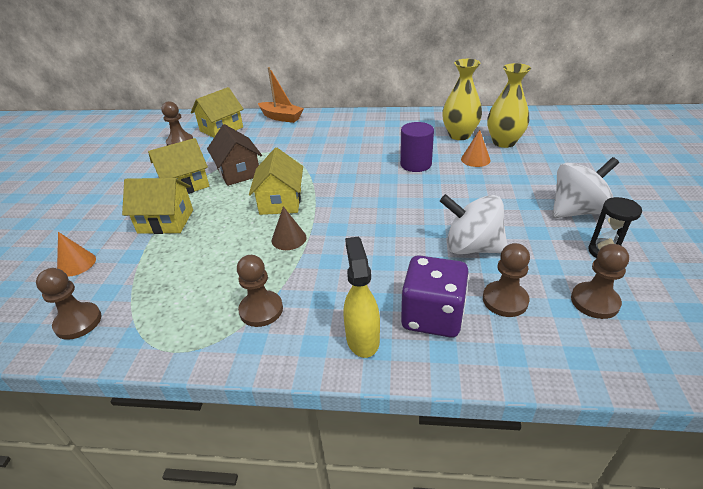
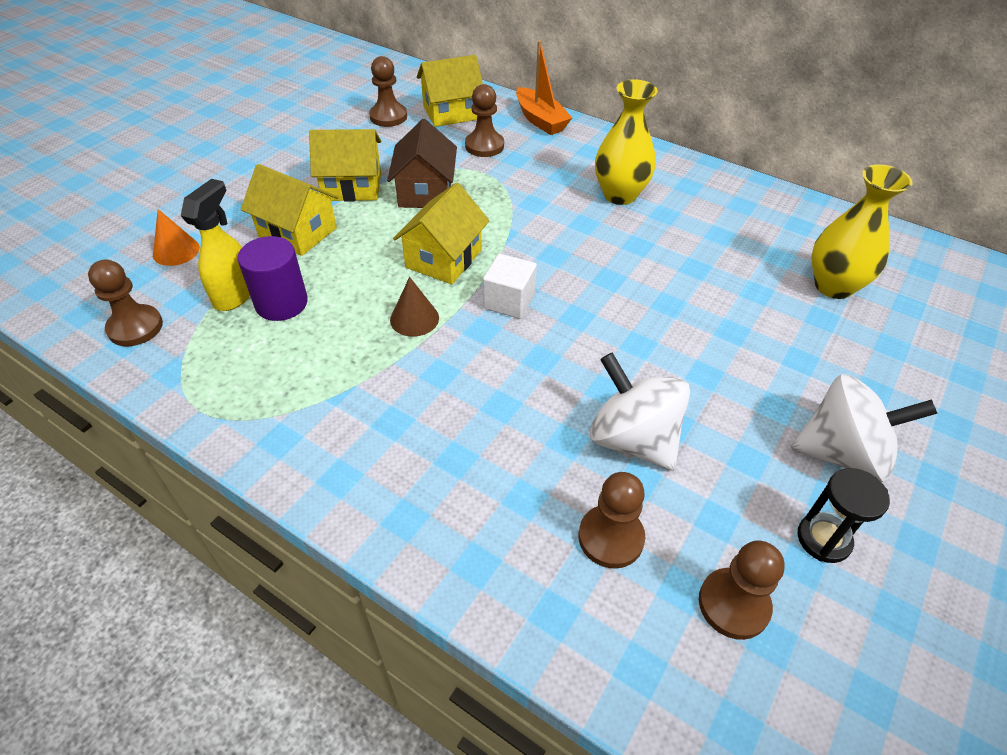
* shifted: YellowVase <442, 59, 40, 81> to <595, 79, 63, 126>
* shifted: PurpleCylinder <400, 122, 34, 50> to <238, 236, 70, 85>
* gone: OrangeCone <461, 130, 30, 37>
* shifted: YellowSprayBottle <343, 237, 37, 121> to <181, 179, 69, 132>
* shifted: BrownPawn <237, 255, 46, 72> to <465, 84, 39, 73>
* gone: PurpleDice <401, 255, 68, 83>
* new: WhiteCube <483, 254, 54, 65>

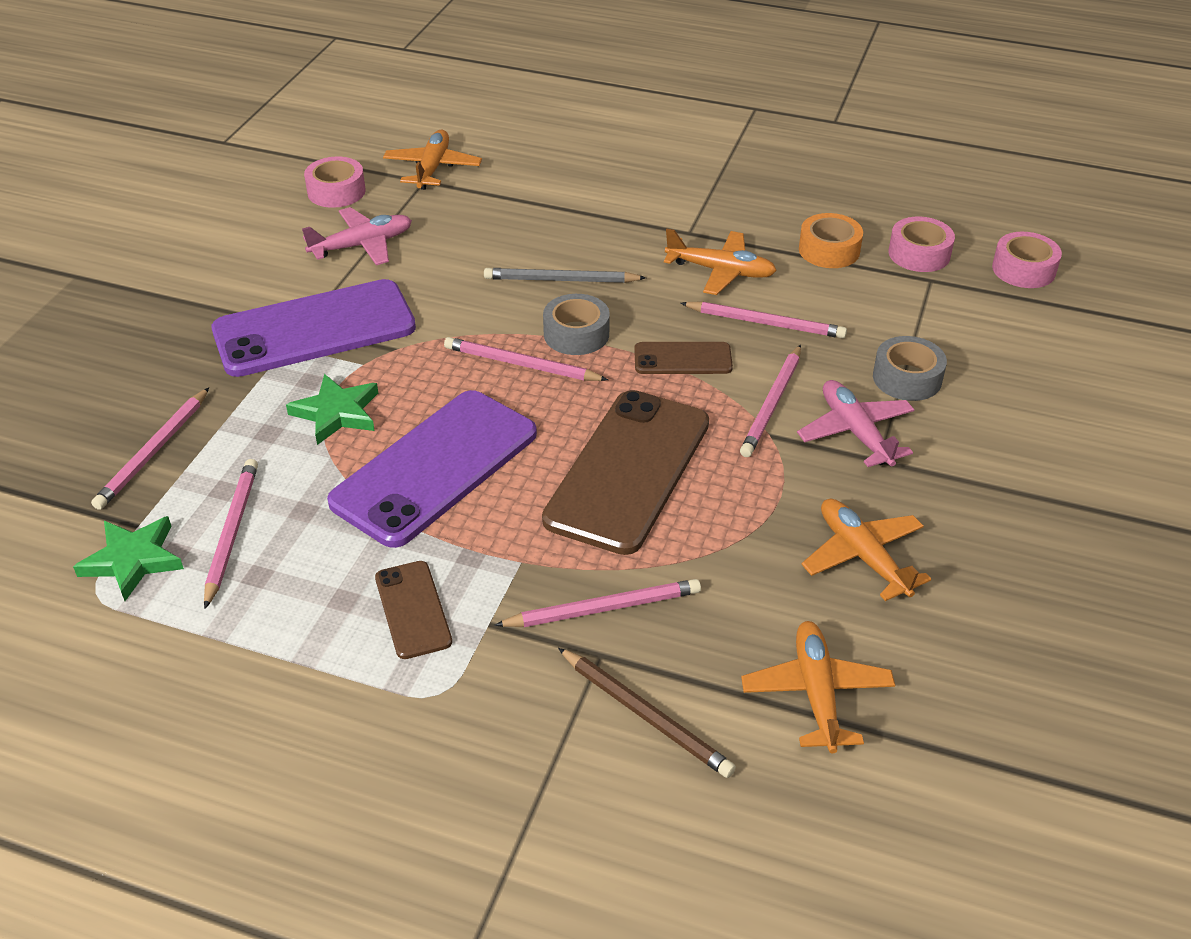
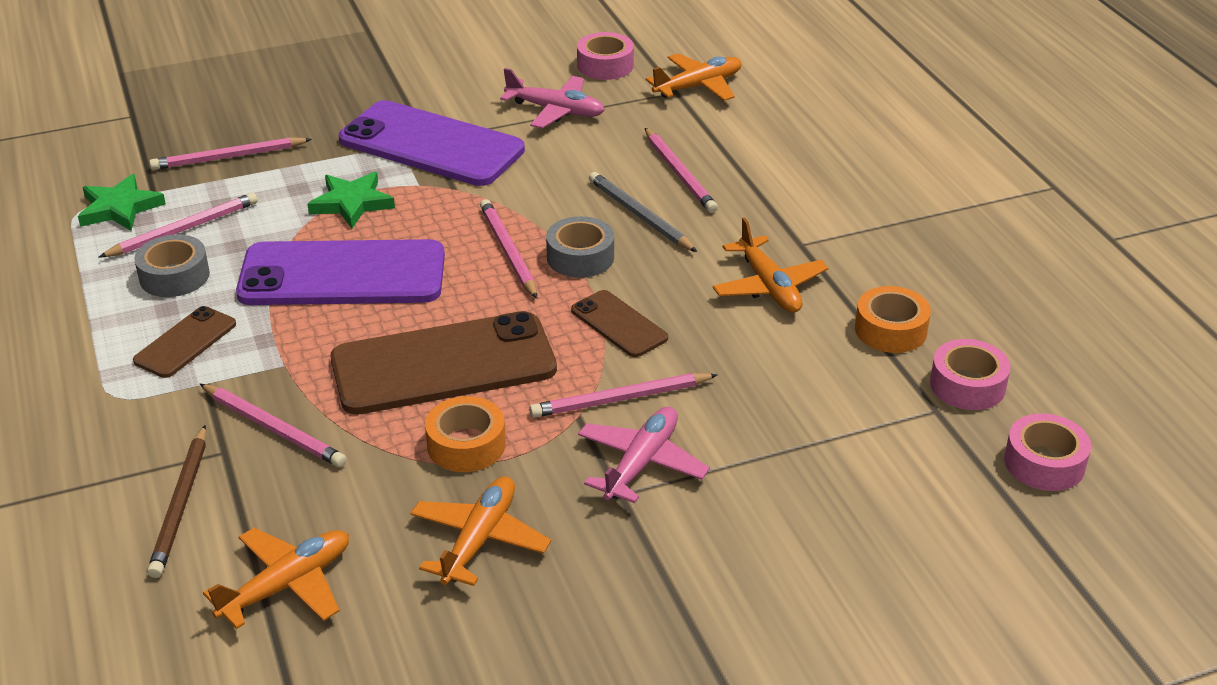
* shifted: PinkPencil <680, 301, 167, 37> to <645, 128, 73, 85>
* shifted: GreyTape <873, 336, 74, 65> to <134, 234, 76, 63>
* new: OrangeTape <425, 396, 81, 76>

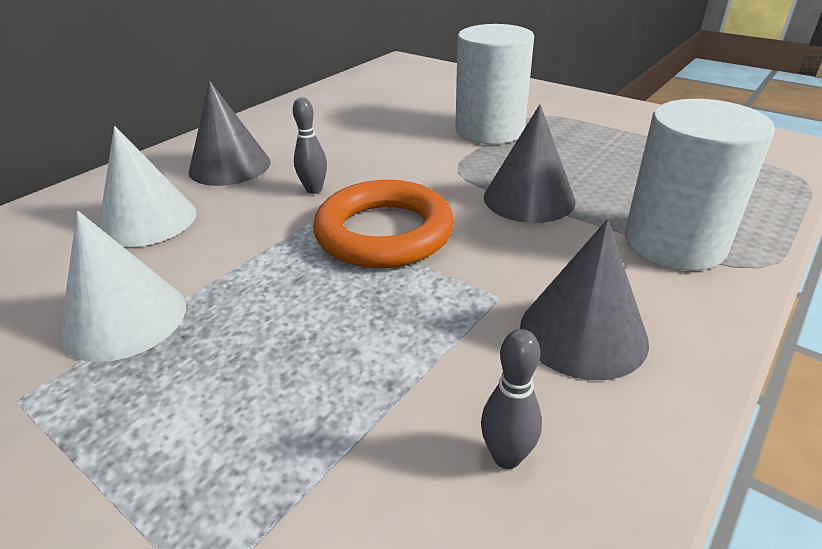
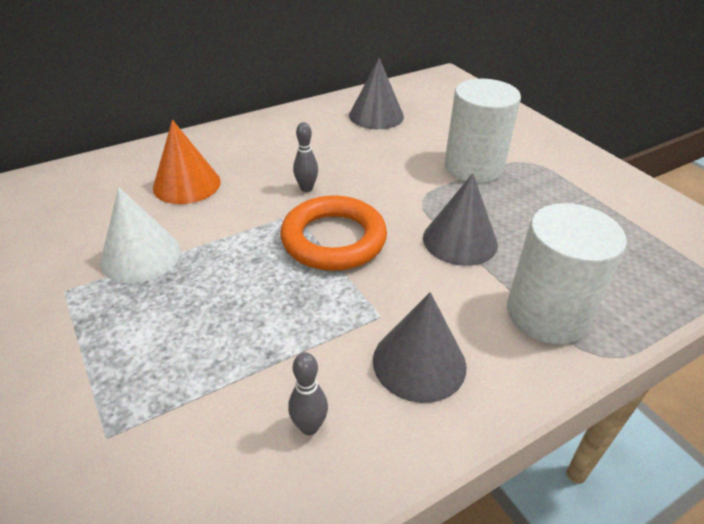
* shifted: GreyCone <188, 81, 83, 105> to <349, 58, 55, 71>
* repainted: WhiteCone <99, 126, 97, 121> to OrangeCone <153, 120, 68, 84>

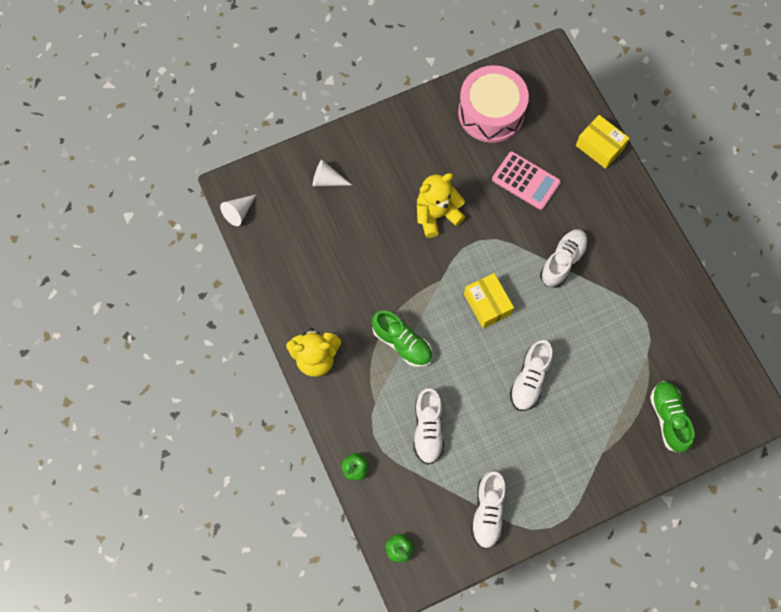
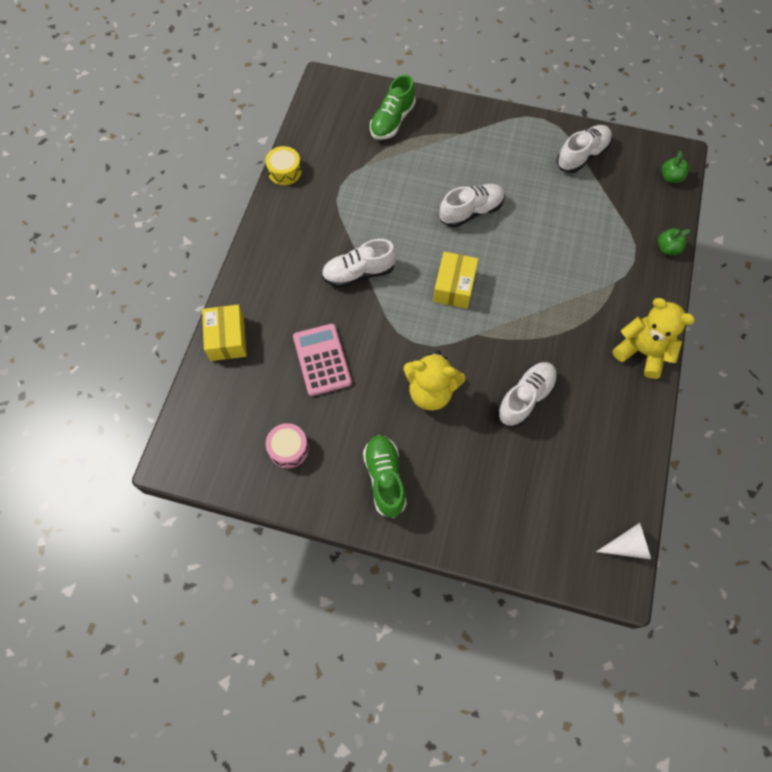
* scaled: PinkDrum <458, 65, 71, 78> = <266, 423, 43, 45> x0.48
* gone: WhiteCone <313, 160, 39, 26>
* shifted: GreenShoe <372, 311, 60, 56> to <363, 435, 44, 83>
* shifted: WhiteShoe <414, 387, 30, 78> to <497, 362, 61, 65>
* new: YellowDrum <265, 146, 37, 39>

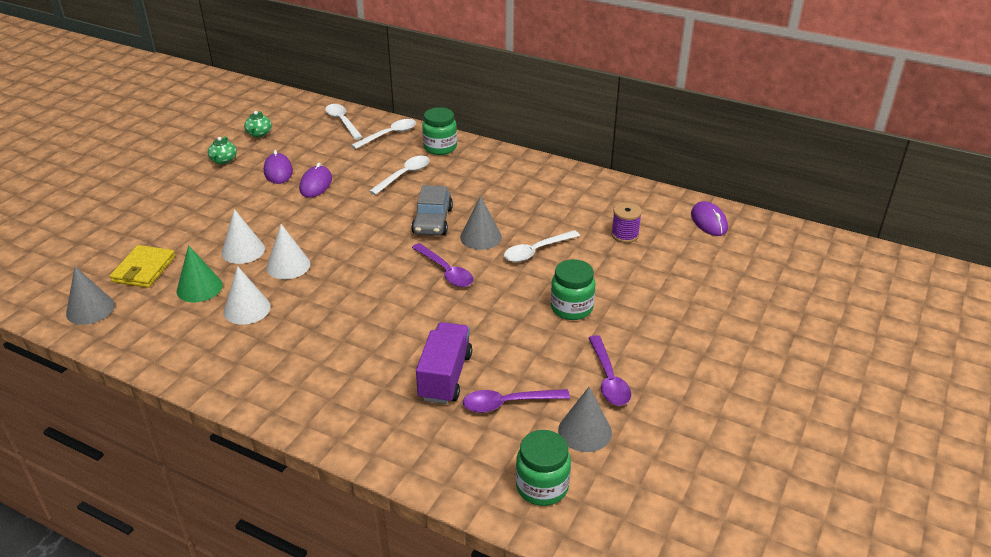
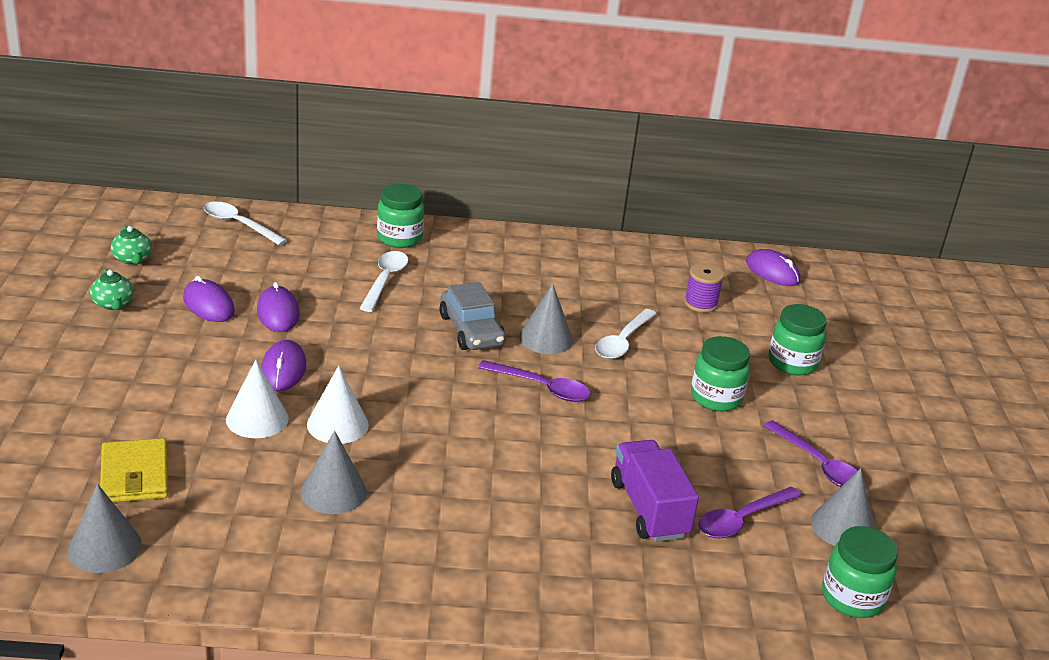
* gone: WhiteSpoon <351, 119, 65, 30>
* gone: GreenCone <176, 245, 47, 57>
* repainted: WhiteCone <224, 266, 47, 59> to GreyCone <301, 431, 66, 83>
* new: GreenJar <769, 304, 58, 71>
* new: PurpleMouse <261, 340, 45, 51>

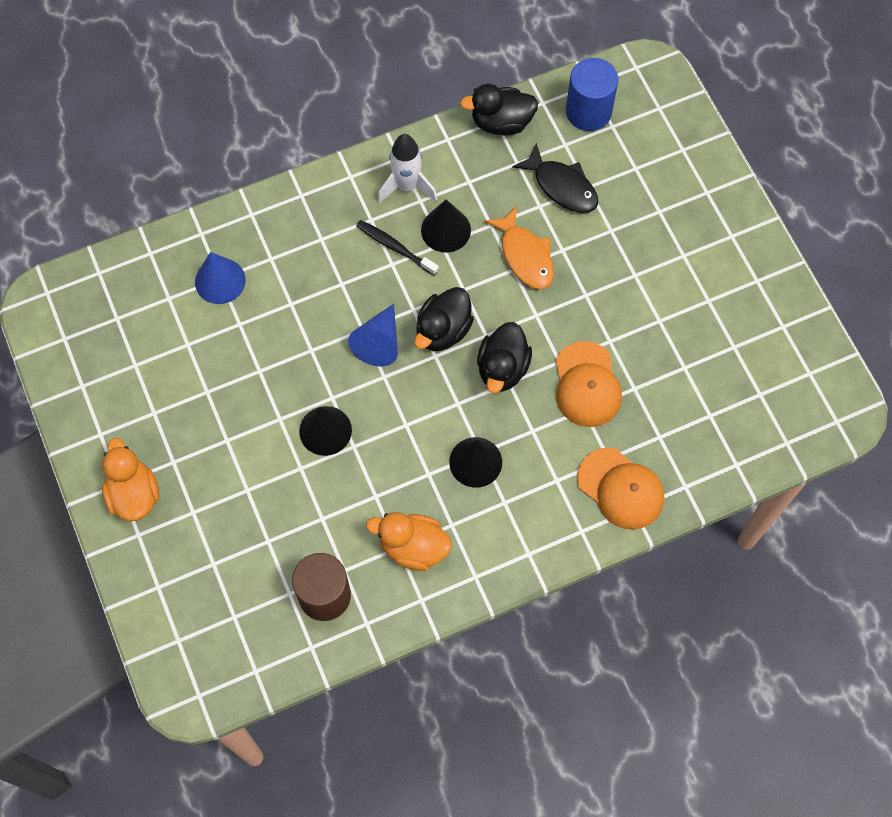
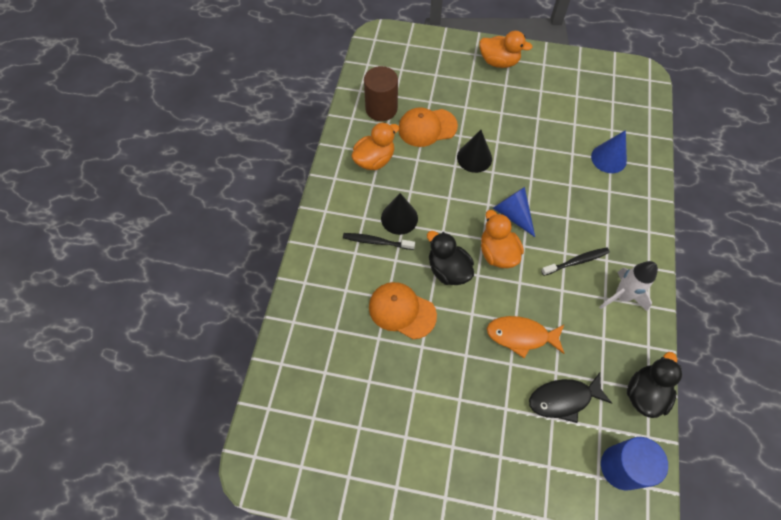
* gone: BlackCone <421, 200, 50, 53>
* repainted: BlackDuck <414, 287, 60, 64> to OrangeDuck <481, 210, 43, 58>
* shifted: OrangeCap <577, 447, 87, 83> to <398, 107, 60, 40>
* new: BlackToothbrush <343, 233, 72, 17>

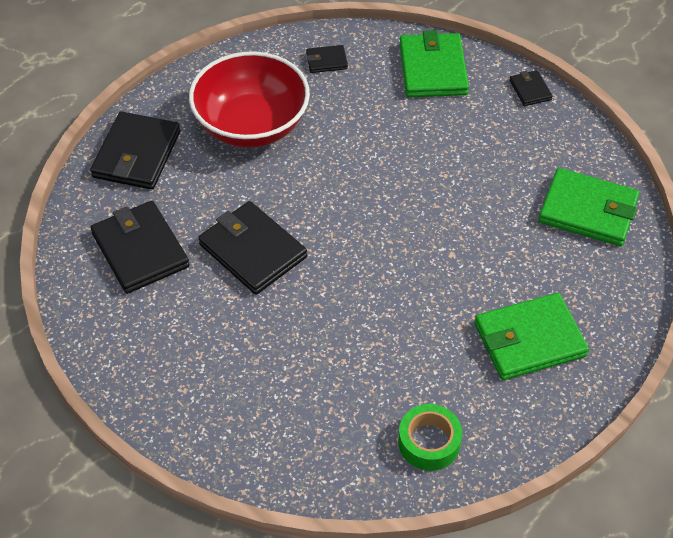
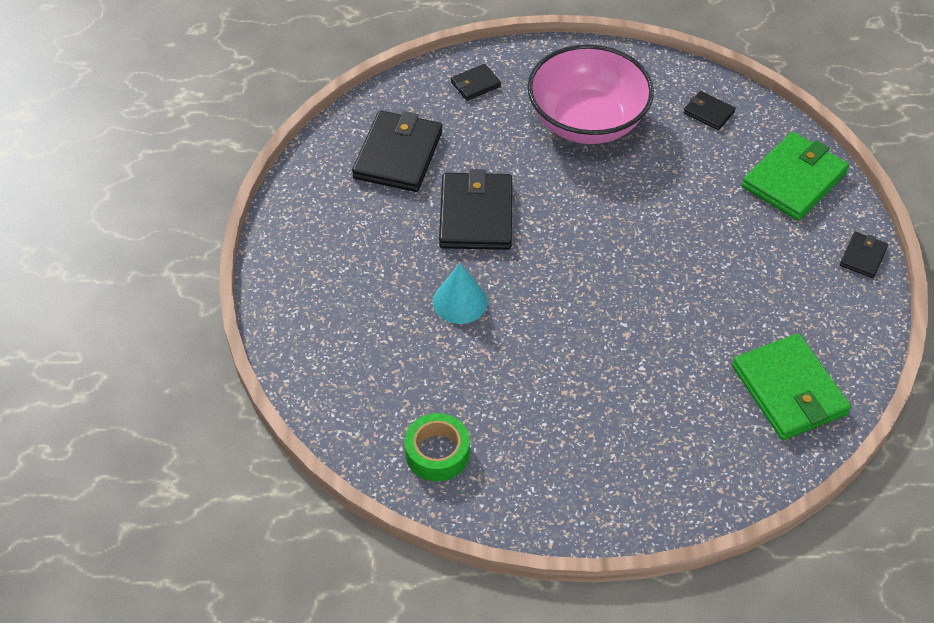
* repainted: RedBowl <189, 51, 121, 97> to PinkBowl <527, 44, 127, 100>
* scaled: BlackWallet <90, 111, 90, 79> = <451, 64, 50, 37> x0.49
* gone: GreenWallet <474, 293, 115, 87>
* new: TurquoiseCone <433, 263, 55, 61>

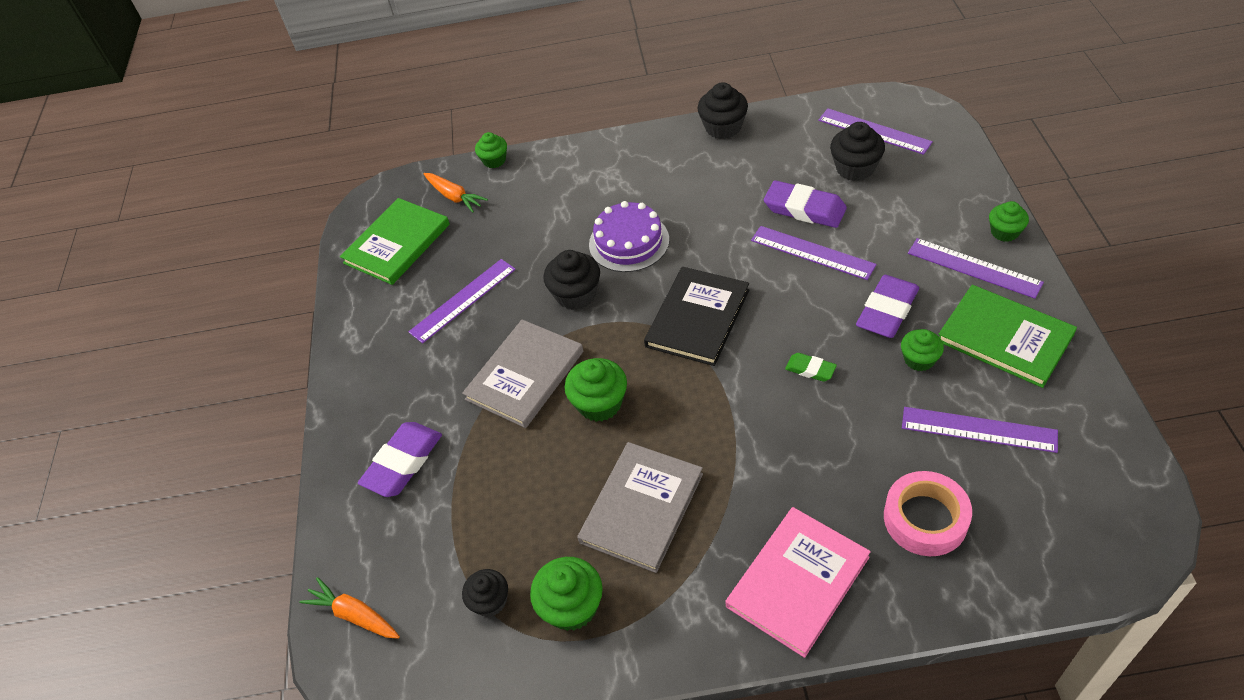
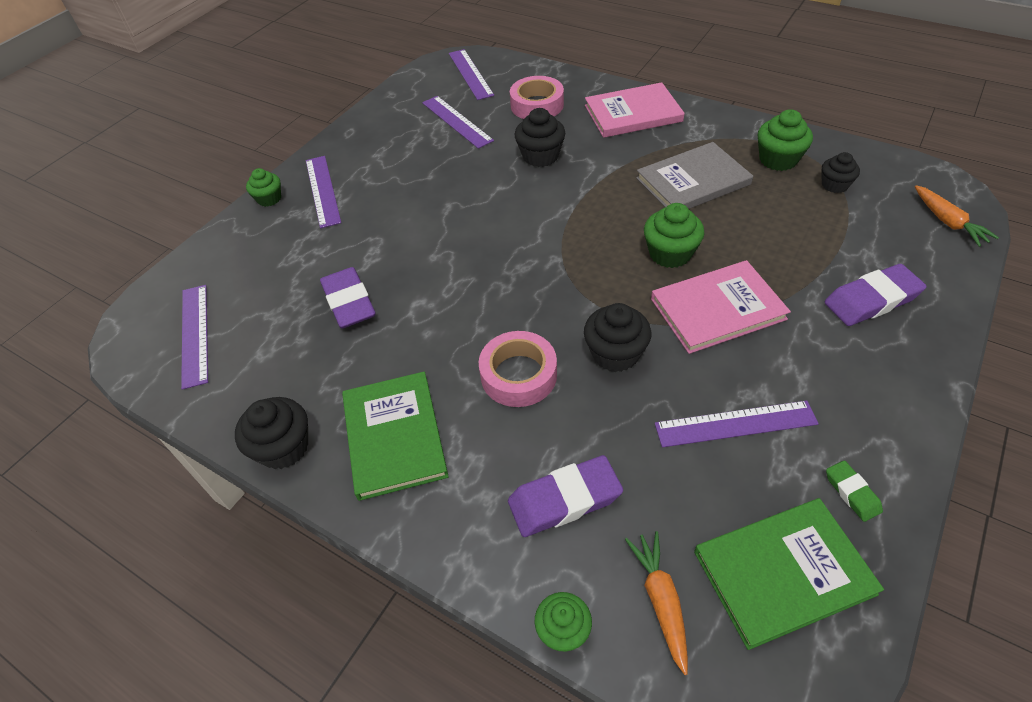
* shifted: BlackCupcake <830, 122, 55, 59> to <515, 108, 50, 59>
* swapped: PurpleCake <589, 201, 80, 71> to PinkTape <479, 331, 78, 76>
* shifted: PurpleRuler <751, 226, 126, 54> to <449, 49, 45, 51>
* gone: BlackBook <644, 267, 105, 99>
* shifted: PurpleEraser <856, 275, 63, 63> to <508, 455, 115, 82>
* shifted: GreenBook <938, 285, 139, 103> to <342, 372, 107, 129>
* repainted: GreyBook <462, 319, 121, 109> to PinkBook <651, 260, 140, 94>
* gone: GreenCupcake <901, 329, 43, 42>
* shifted: GreenEraser <785, 353, 52, 29> to <826, 460, 57, 62>

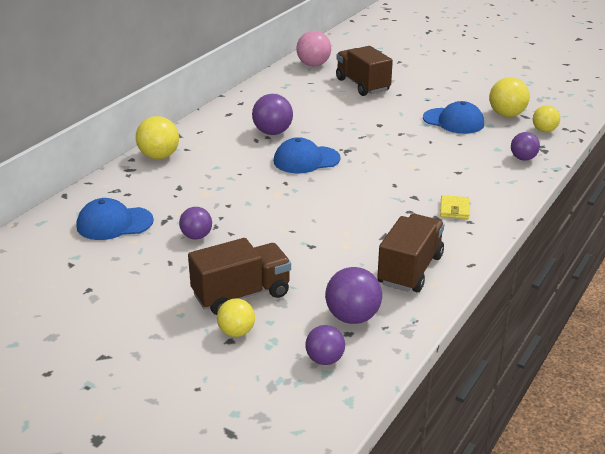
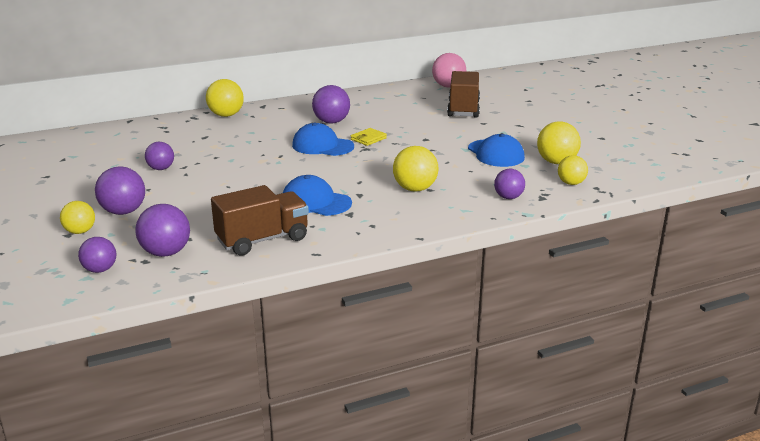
* shifted: YellowWallet <440, 195, 30, 24> to <351, 128, 36, 18>
* shifted: BlueCap <77, 198, 77, 42> to <283, 175, 69, 41>
* swapped: BrownTruck <188, 238, 103, 77> to PurpleBall <95, 167, 50, 48>
* new: YellowBall <393, 146, 45, 46>

